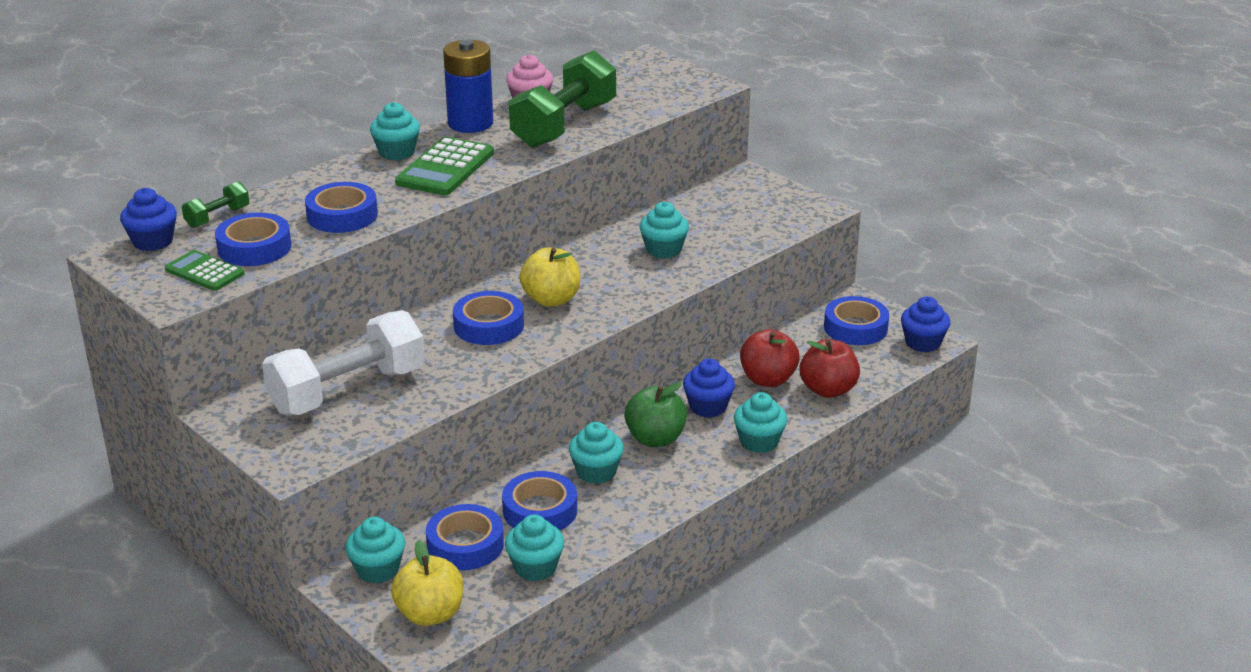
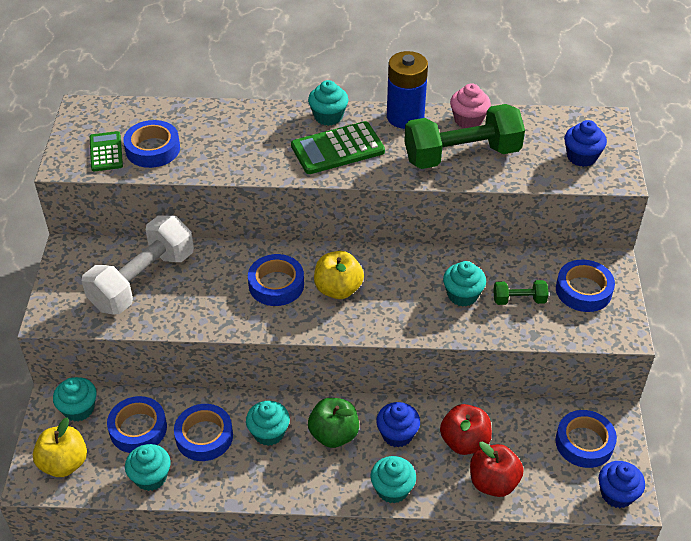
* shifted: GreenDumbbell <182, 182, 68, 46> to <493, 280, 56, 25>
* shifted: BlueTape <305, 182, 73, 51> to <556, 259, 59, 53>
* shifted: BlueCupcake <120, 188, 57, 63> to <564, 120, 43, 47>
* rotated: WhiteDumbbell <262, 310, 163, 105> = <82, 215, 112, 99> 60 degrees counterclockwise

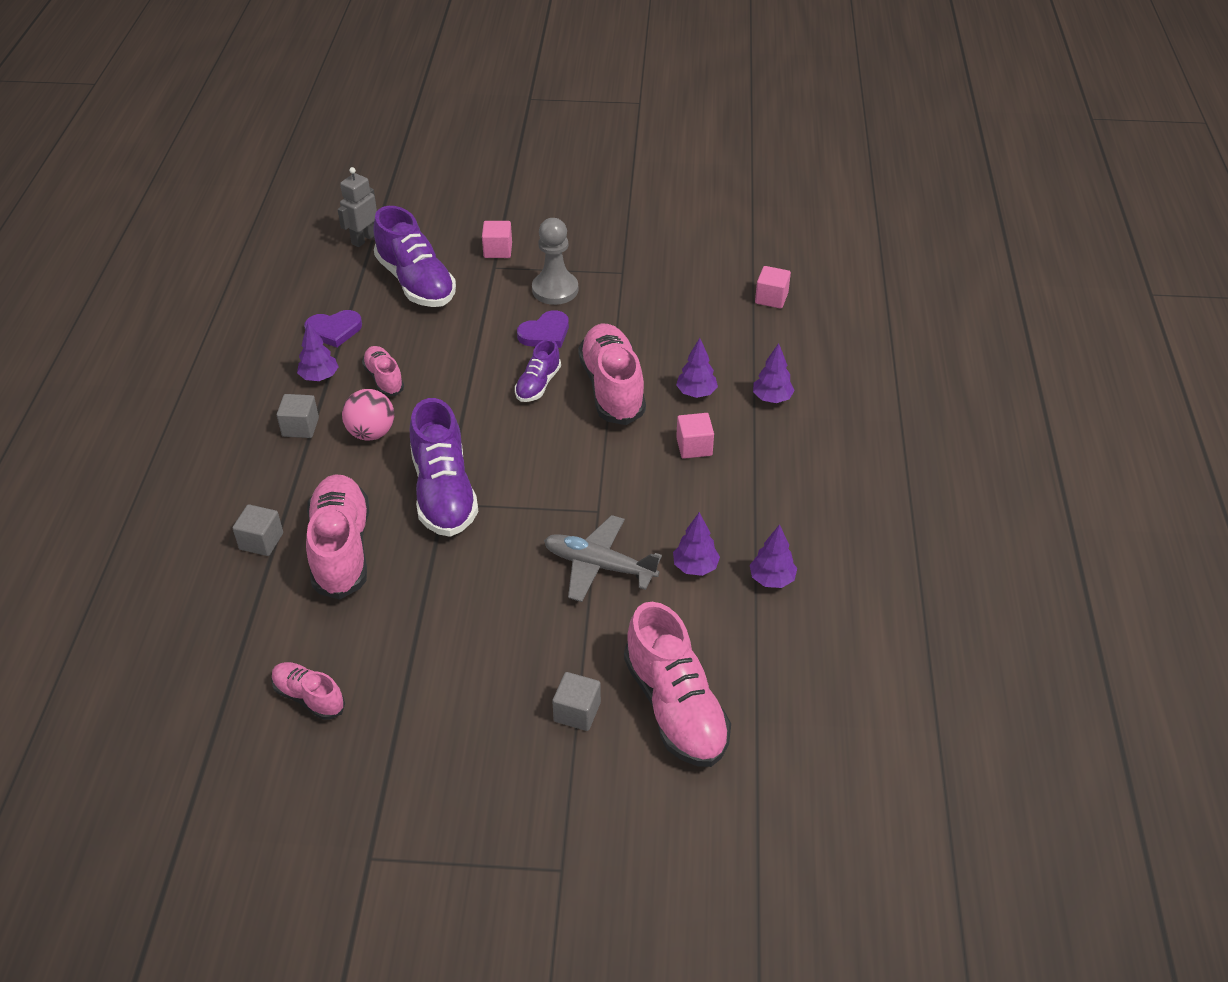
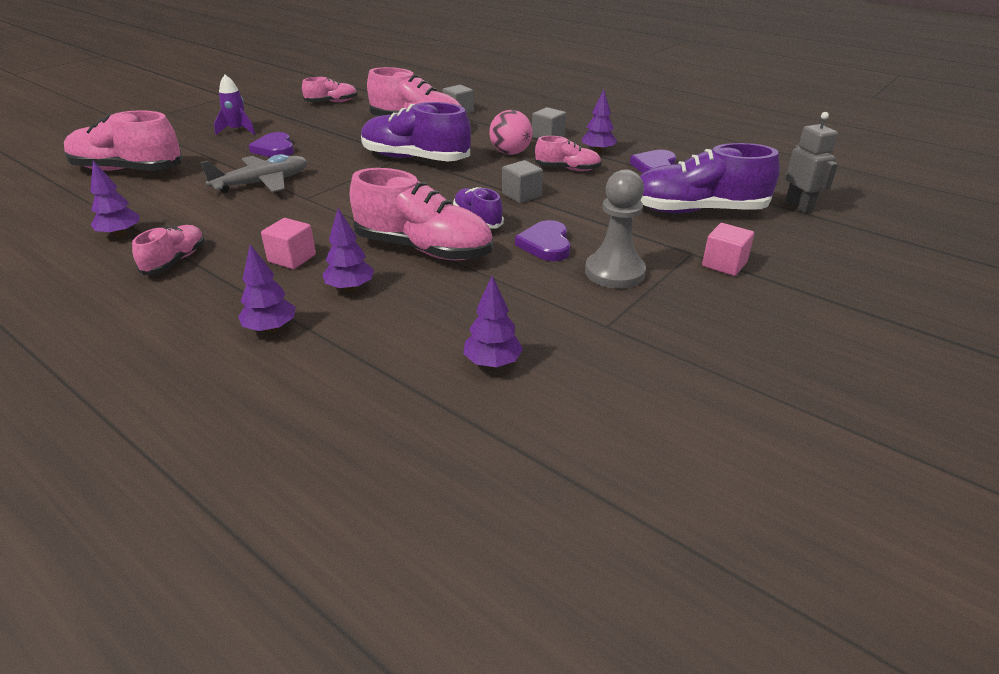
* gone: PinkCube <755, 266, 36, 43>
* shifted: PurpleTree <673, 512, 47, 64> to <463, 276, 60, 92>
* shifted: GreyCube <552, 672, 49, 59> to <502, 160, 41, 43>
* new: PurpleRocket <214, 75, 41, 60>
* new: PurpleHeart <249, 132, 45, 25>
* new: PinkShoe <132, 225, 73, 50>

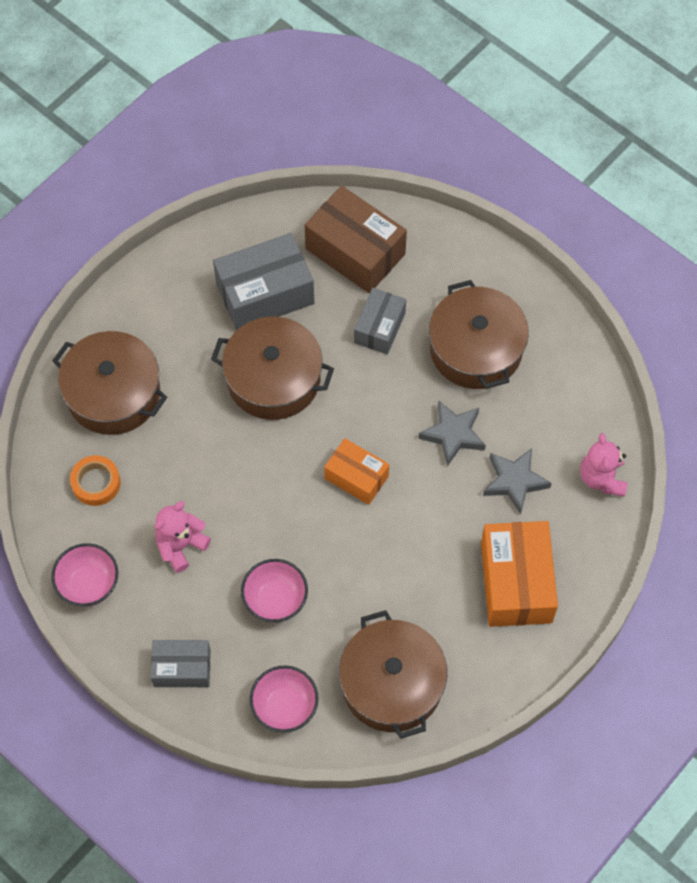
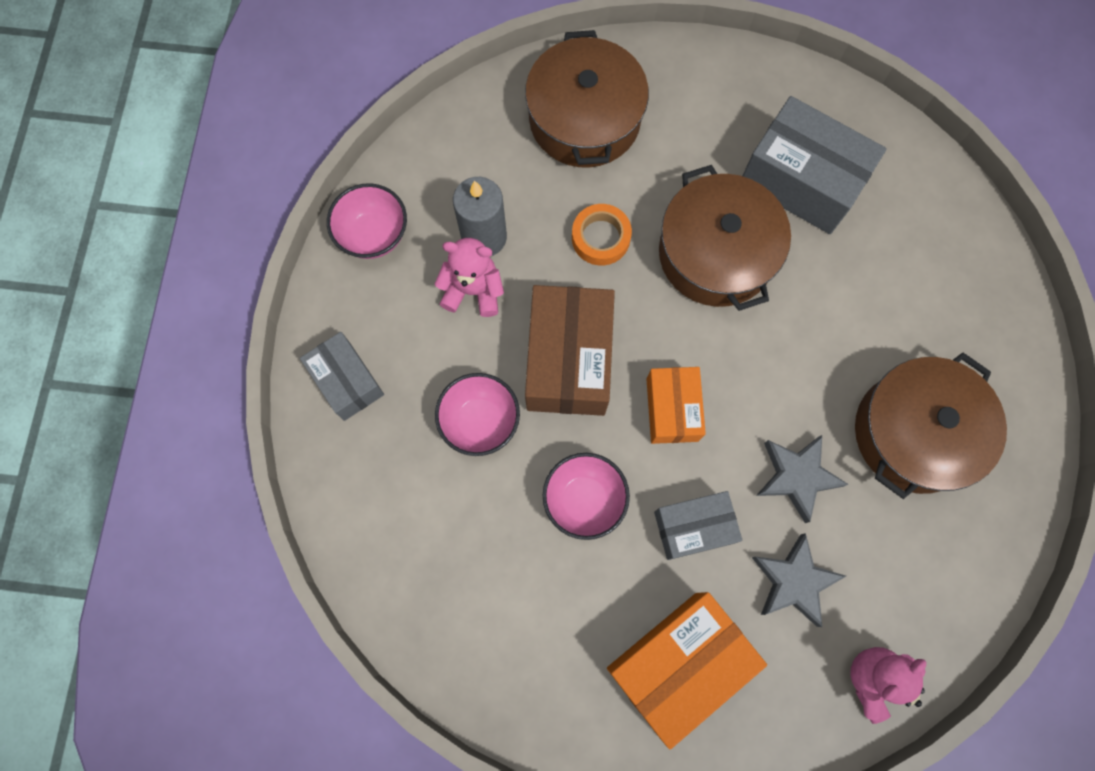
* shifted: BrownBox <305, 186, 102, 107> to <525, 285, 90, 131>
* shifted: GreyBox <354, 288, 52, 67> to <654, 491, 88, 69>
* shifted: OrangeTape <70, 455, 51, 51> to <572, 204, 60, 61>
* gone: BrownPot <339, 610, 108, 129>
* shifted: PinkBowl <250, 666, 69, 66> to <543, 453, 87, 87>
* new: GreyCandle <453, 177, 54, 79>

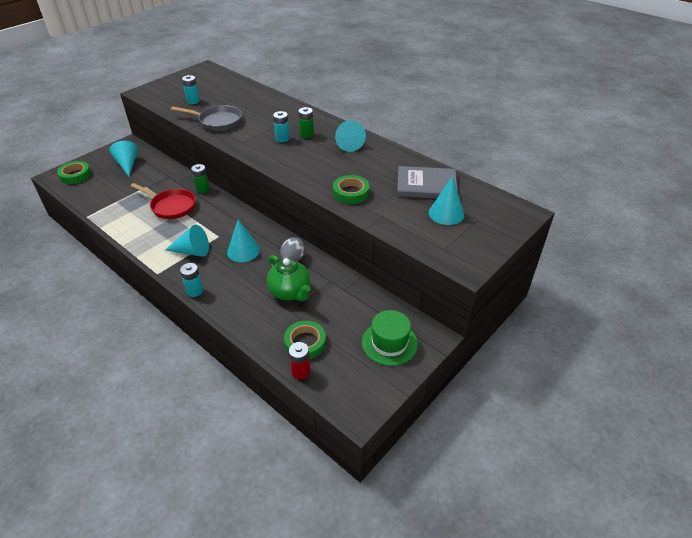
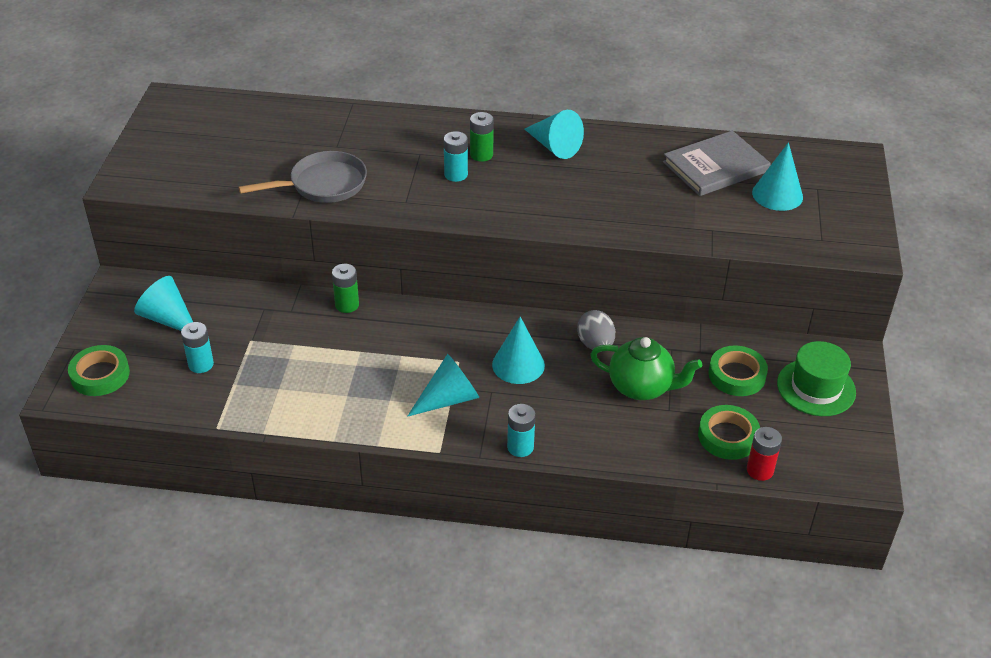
* shifted: TurquoiseBattery <182, 75, 18, 29> to <181, 322, 33, 51>
* shifted: GreenTape <333, 175, 37, 29> to <708, 345, 60, 51>
* gone: RedPan <131, 183, 65, 36>

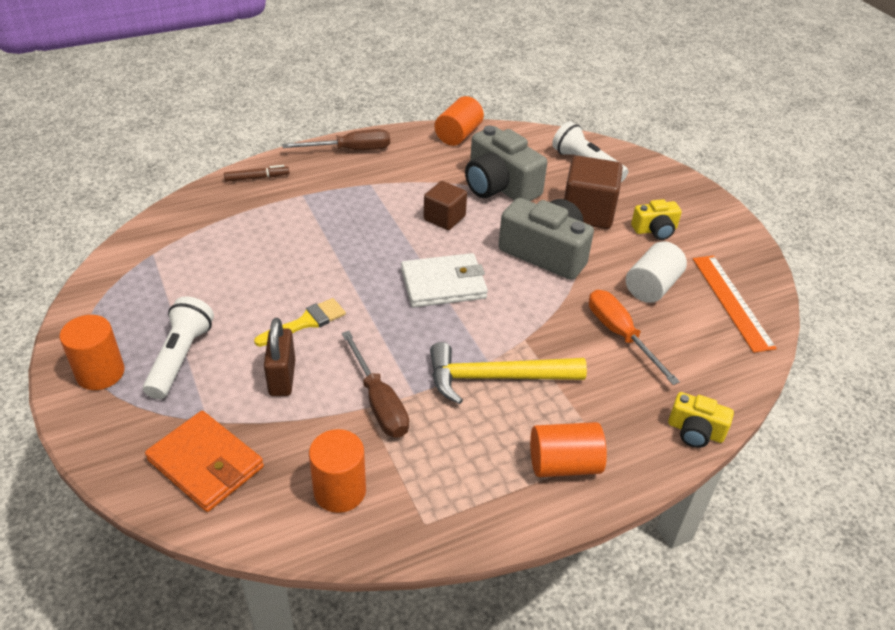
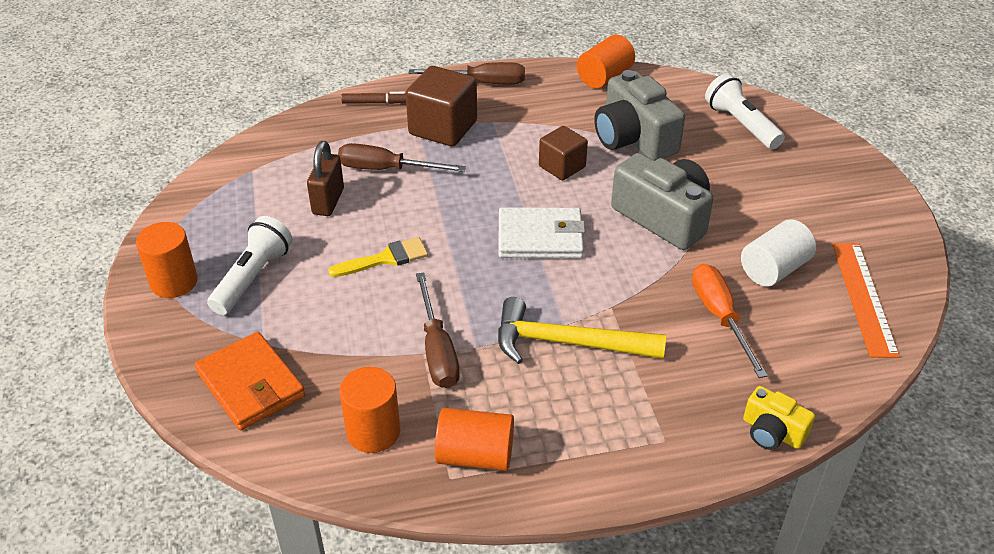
* shifted: BrownCube <564, 156, 59, 73> to <406, 66, 71, 80>
* gone: YellowCamera <631, 199, 51, 41>
* shifted: BrownPadlock <264, 318, 31, 78> to <307, 141, 37, 75>
* shifted: OrangeCylinder <530, 422, 77, 55> to <435, 408, 79, 63>
* new: BrownScrewdriver <338, 143, 128, 29>

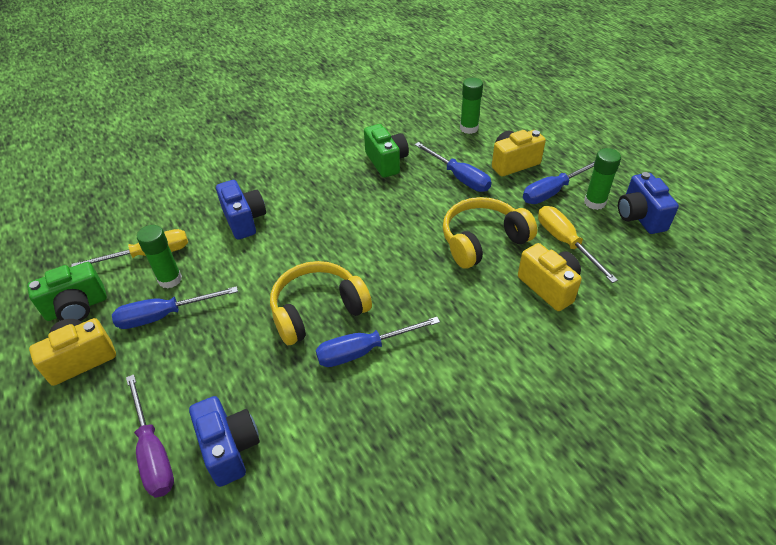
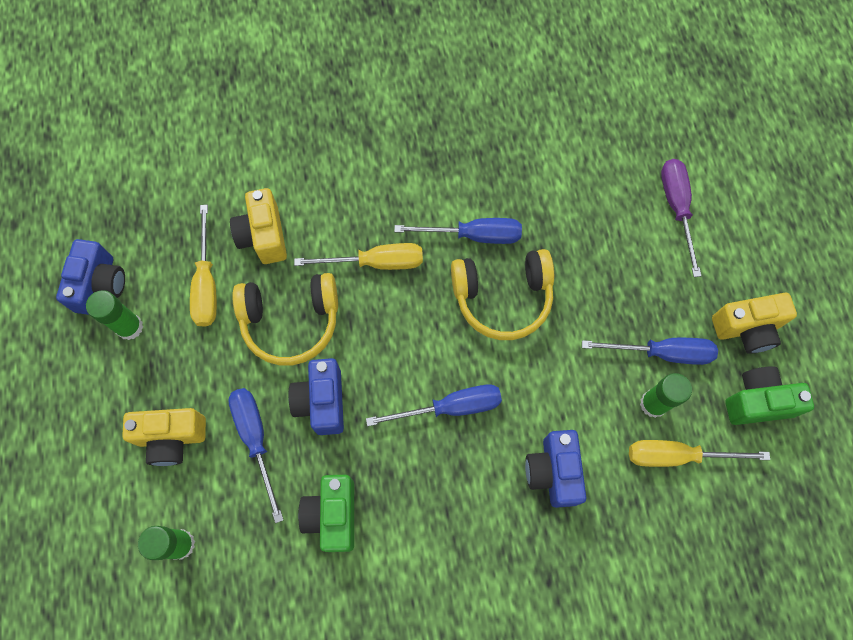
* shifted: BlueScrewdriver <523, 161, 72, 43> to <366, 384, 136, 42>
* shifted: BlueCamera <189, 396, 71, 91> to <288, 358, 56, 77>
* new: YellowScrewdriver <294, 243, 129, 27>

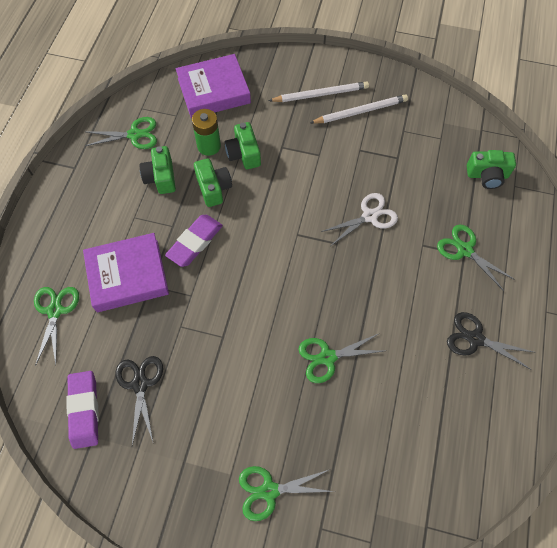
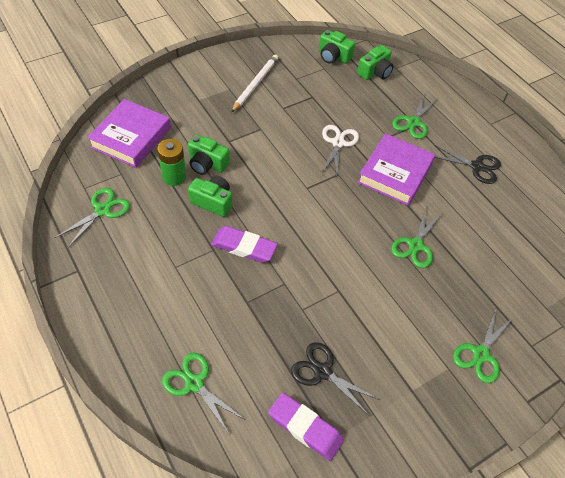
* gone: WhitePencil <269, 81, 100, 21>
* shifted: GreenCamera <140, 146, 36, 48> to <319, 30, 36, 34>
* rotated: PurpleEraser <165, 215, 58, 52> = <211, 226, 67, 37> 60 degrees counterclockwise
* rotated: GreenScissors <437, 224, 78, 67> = <392, 93, 46, 46> 60 degrees counterclockwise
* shifted: PurpleBook <83, 233, 86, 79> to <357, 133, 78, 73>
* rotated: BlackScissors <447, 312, 86, 58> = <434, 145, 67, 39> 135 degrees counterclockwise

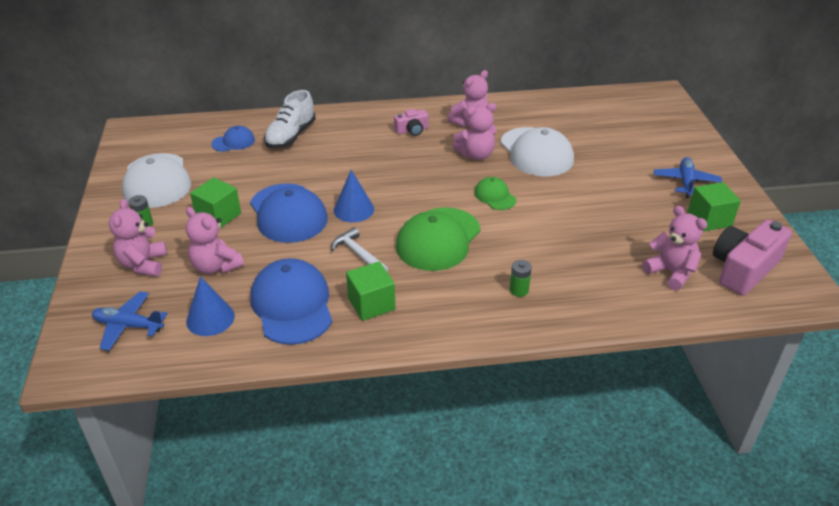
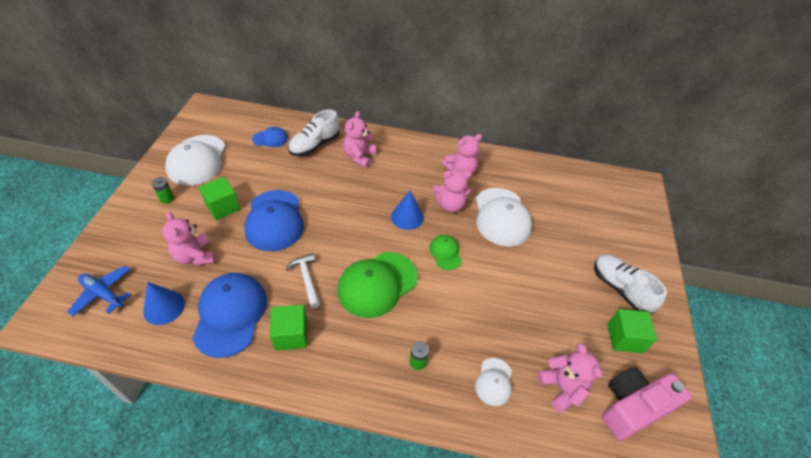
* gone: PinkCamera <394, 109, 34, 27>
* swapped: BluePlane <654, 157, 68, 41> to WhiteShoe <594, 254, 73, 60>
* shifted: BlueCone <334, 170, 40, 52> to <391, 190, 33, 40>
* shifted: PinkTeddyBear <109, 199, 58, 78> to <343, 111, 33, 57>
* new: WhiteCap <475, 358, 37, 48>

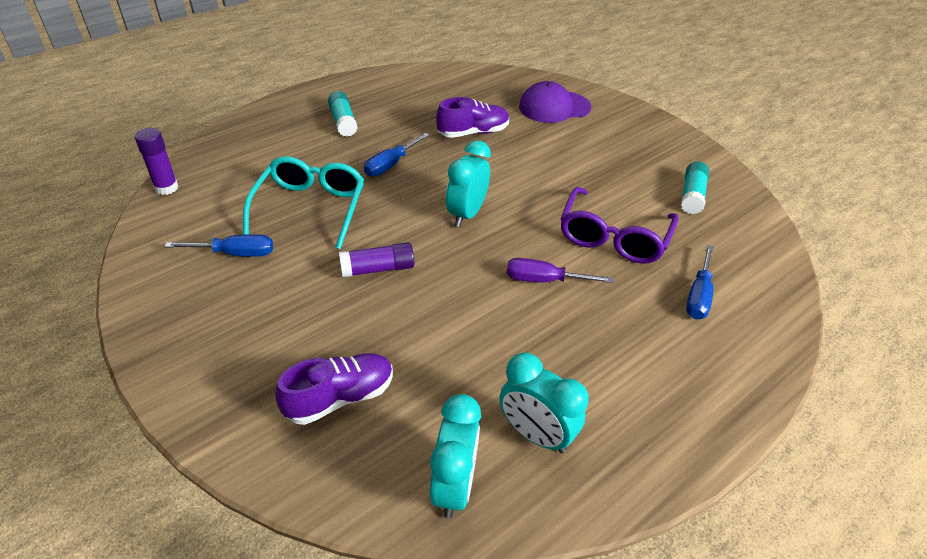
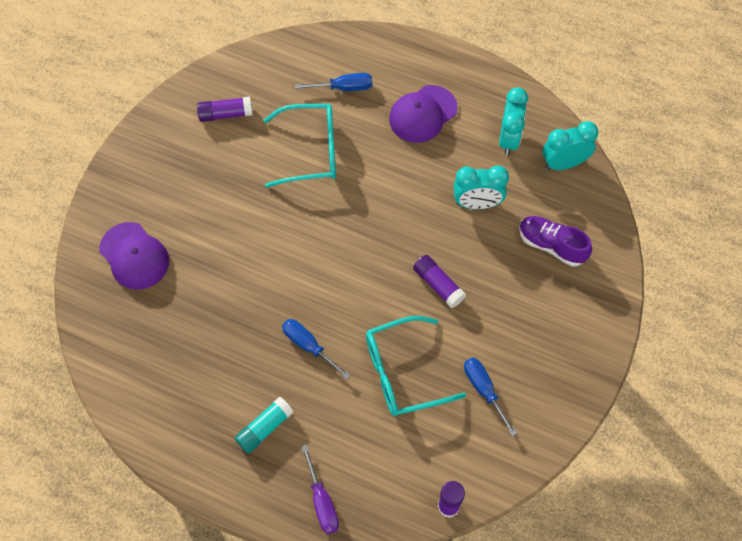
* gone: PurpleShoe <436, 97, 73, 41>
* rotated: BlueScrewdriver <364, 133, 65, 44> = <282, 319, 69, 60> 150 degrees counterclockwise
* shifted: TurquoiseClock <446, 140, 45, 87> to <454, 166, 55, 43>
* repainted: TurquoiseGlueStick <681, 161, 28, 53> to PurpleGlueStick <197, 97, 56, 25>
* repainted: PurpleGlasses <560, 187, 119, 77> to TurquoiseGlasses <263, 104, 73, 84>
* shifted: PurpleScrewdriver <507, 258, 107, 25> to <301, 445, 38, 89>
* new: PurpleCap <389, 85, 69, 58>

